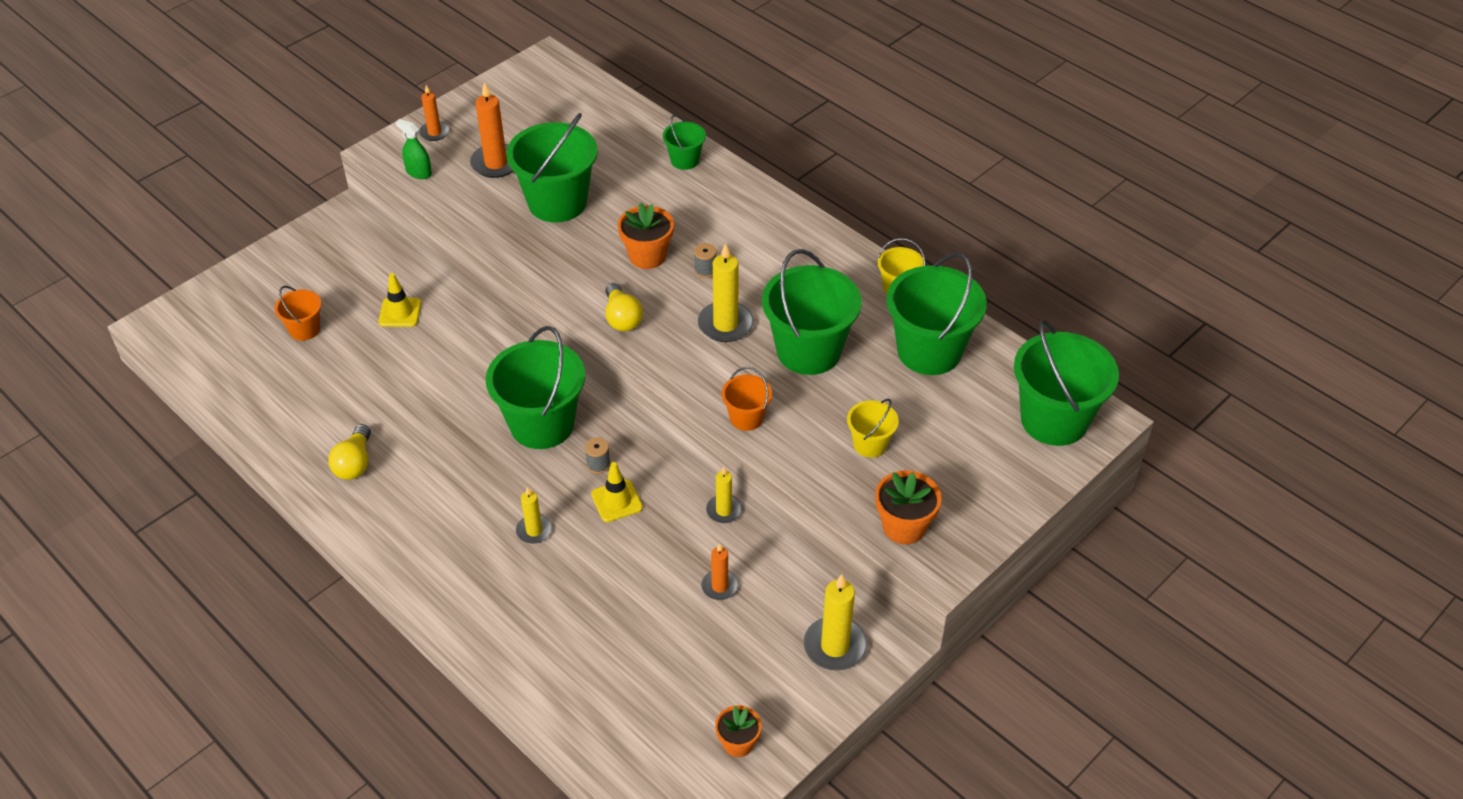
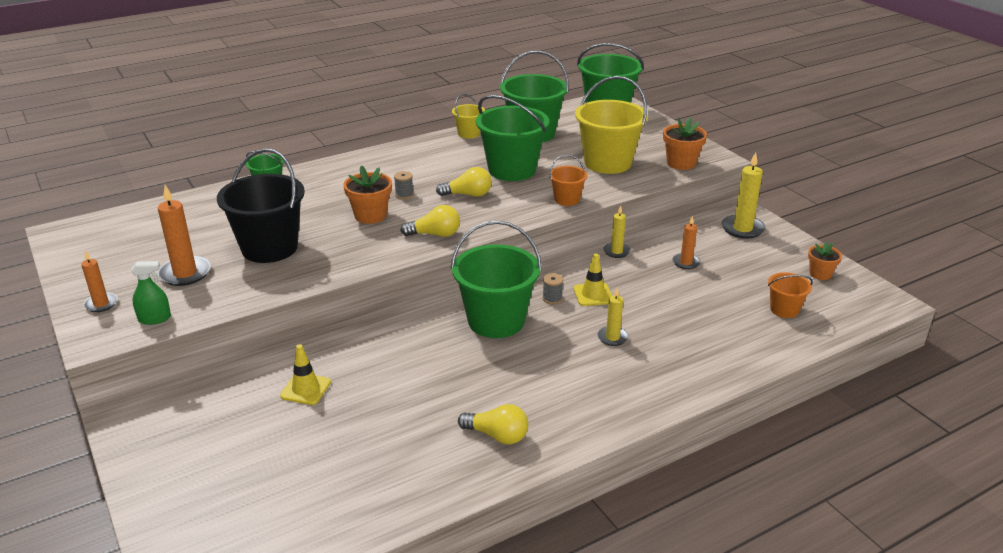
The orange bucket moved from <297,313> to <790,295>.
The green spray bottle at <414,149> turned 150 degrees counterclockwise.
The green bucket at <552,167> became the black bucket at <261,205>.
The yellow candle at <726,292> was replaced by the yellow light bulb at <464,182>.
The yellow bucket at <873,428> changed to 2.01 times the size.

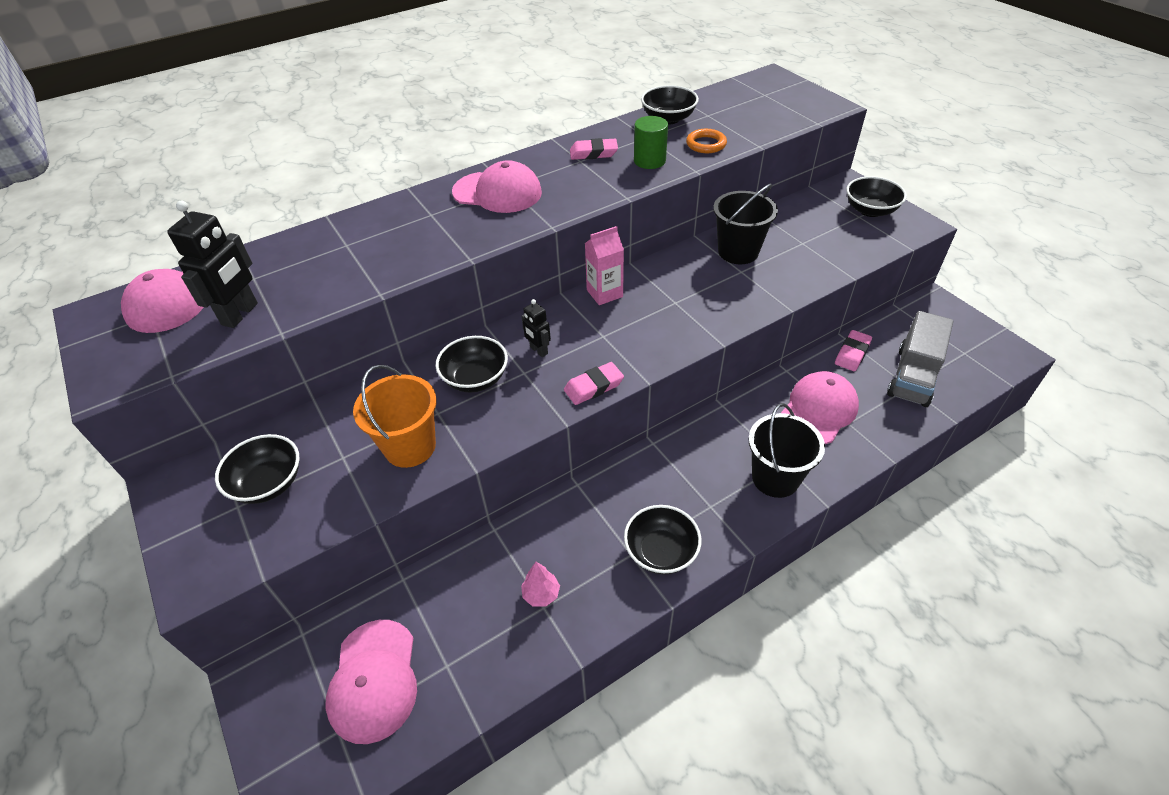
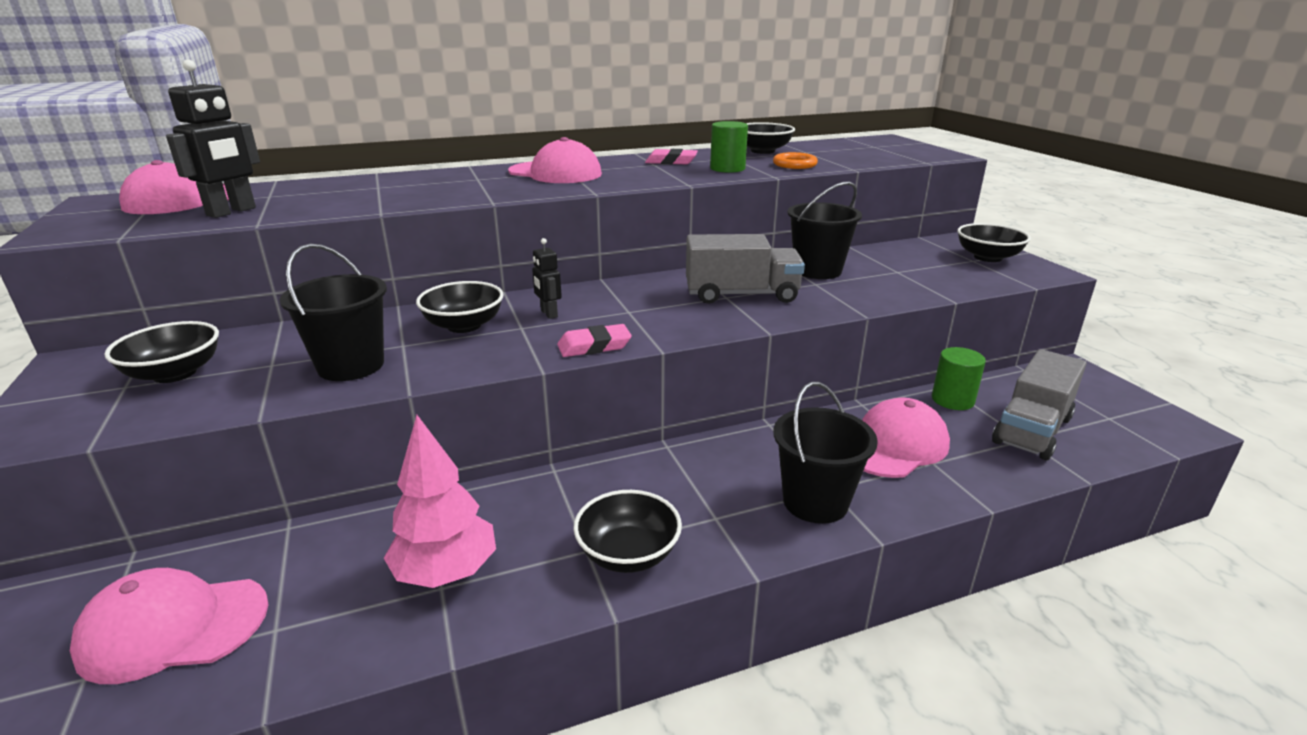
The pink cap at <371,682> turned 75 degrees clockwise.
The orange bucket at <395,416> became the black bucket at <333,312>.
The pink tree at <540,584> changed to 1.97 times the size.
The pink carton at <604,265> disappeared.
The pink eraser at <853,350> was replaced by the green cylinder at <959,378>.
The grey truck at <745,269> appeared.

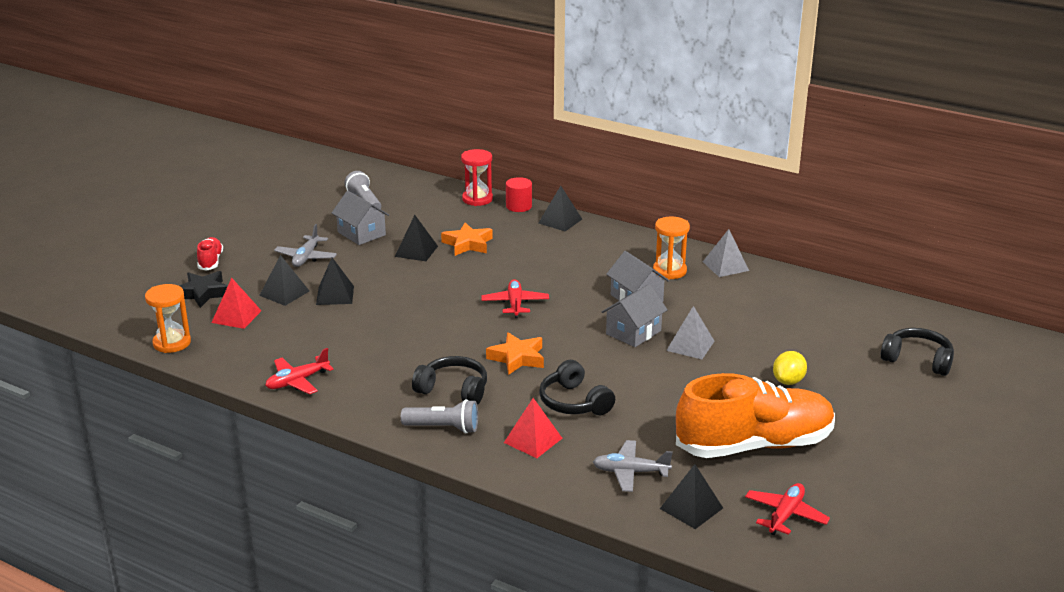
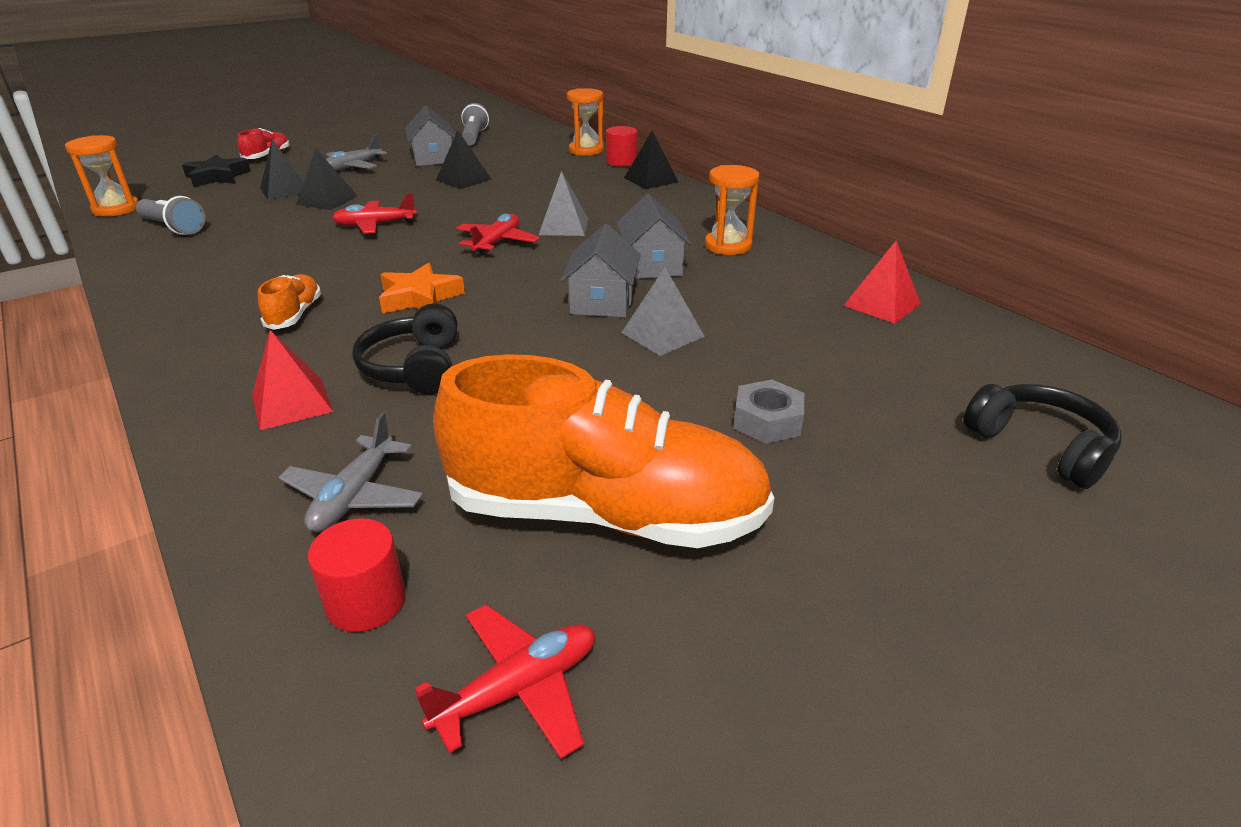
The red pyramid moved from <236,303> to <882,282>.
The red plane moved from <299,371> to <374,213>.
The grey flashlight moved from <439,416> to <170,215>.
The black headphones at <449,380> was replaced by the orange shoe at <289,302>.
The orange star at <467,239> disappeared.
The red hourglass at <477,177> became the orange hourglass at <585,122>.
The grey plane at <633,466> turned 105 degrees counterclockwise.
The grey house at <635,315> turned 60 degrees counterclockwise.
The black pyramid at <691,496> was replaced by the red cylinder at <357,575>.
The grey pyramid moved from <726,253> to <563,203>.
The yellow lemon at <790,368> was replaced by the grey nut at <769,412>.

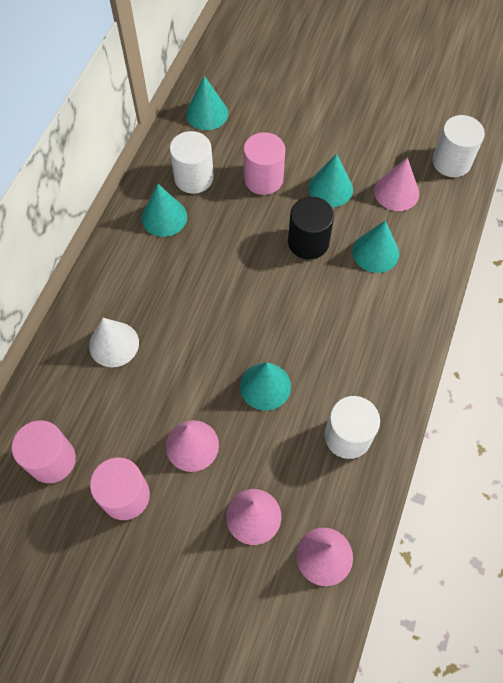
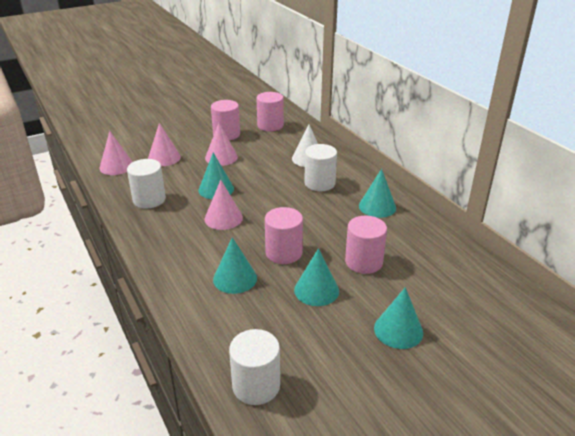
The white cylinder moved from <192,162> to <320,167>.
The turquoise cone moved from <207,103> to <398,318>.
The black cylinder at <311,228> became the pink cylinder at <284,235>.
The pink cone moved from <396,184> to <224,205>.

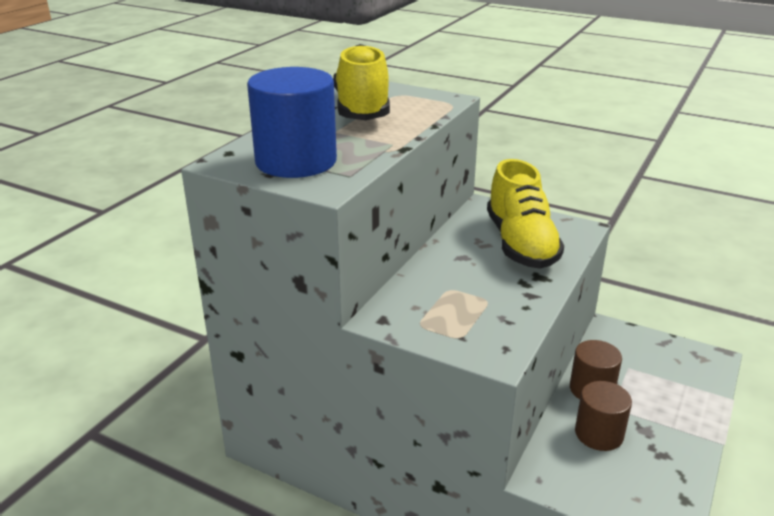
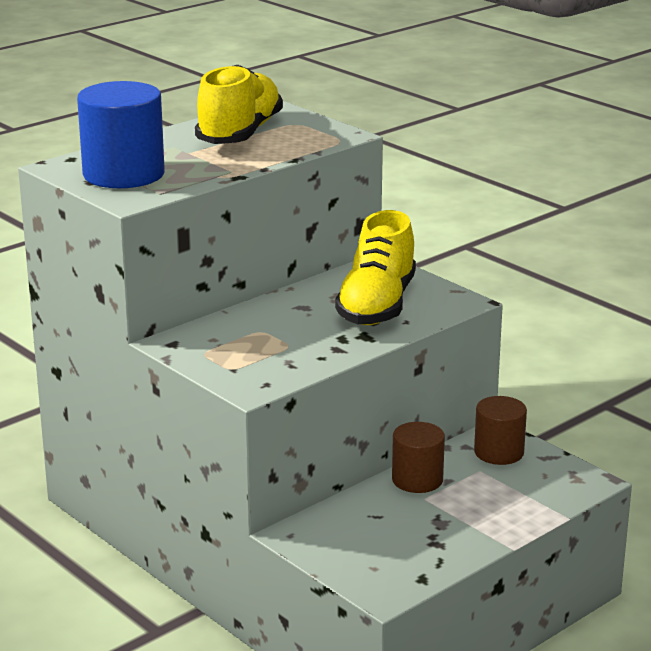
The brown cylinder moved from <603,416> to <500,430>.

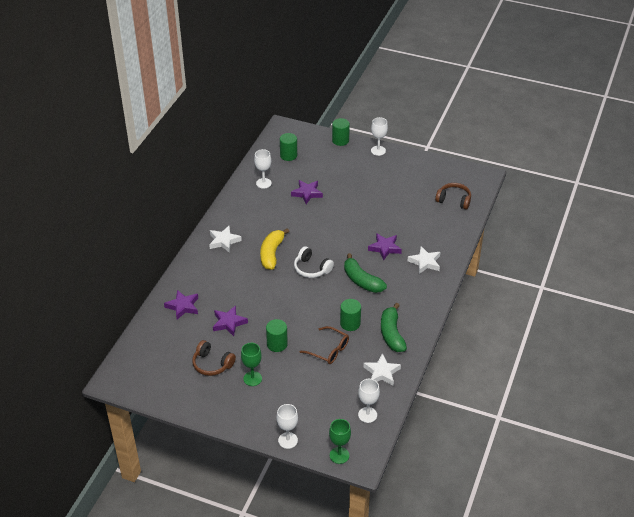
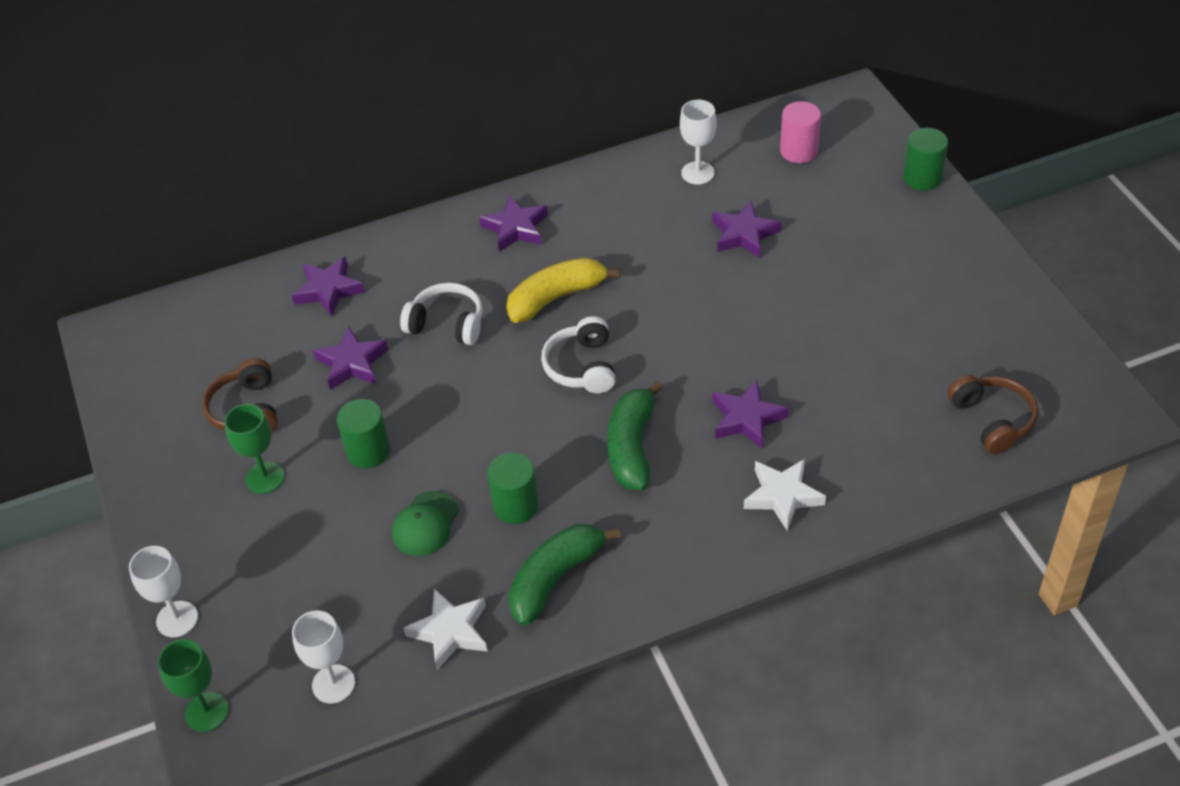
The white star at <225,239> became the purple star at <513,223>.
The green cylinder at <288,147> became the pink cylinder at <800,132>.
The brown glasses at <324,345> was replaced by the green cap at <425,523>.
The white goblet at <379,136> disappeared.
The white headphones at <441,314> appeared.

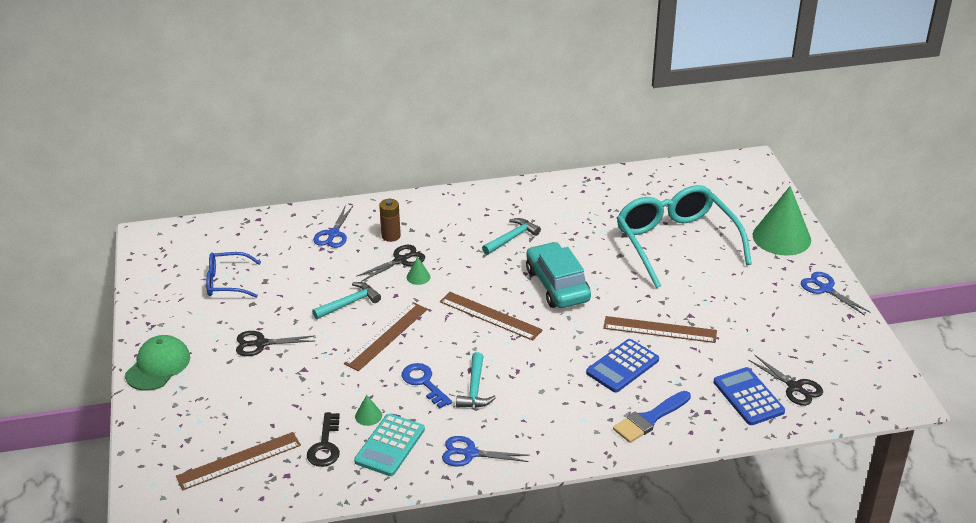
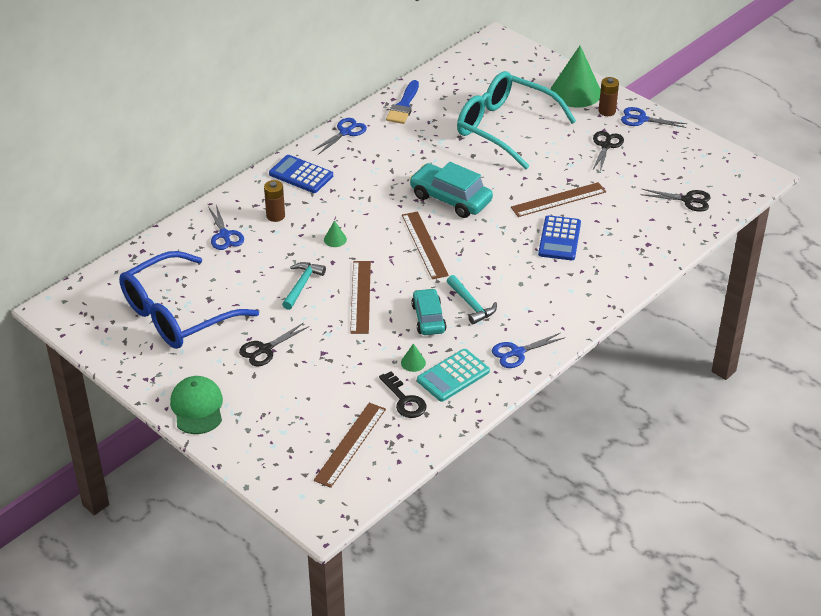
The blue glasses at <233,275> changed to 1.95 times the size.
The turquoise calculator at <389,445> turned 60 degrees clockwise.
The black scissors moved from <390,263> to <608,151>.
The blue key at <427,385> was replaced by the turquoise car at <429,311>.
The brown ruler at <491,316> turned 75 degrees clockwise.
The turquoise hammer at <511,236> disappeared.
The blue brush moved from <652,417> to <402,102>.
The blue calculator moved from <749,396> to <301,174>.
The blue scissors at <339,136> appeared.
The brown battery at <609,96> appeared.

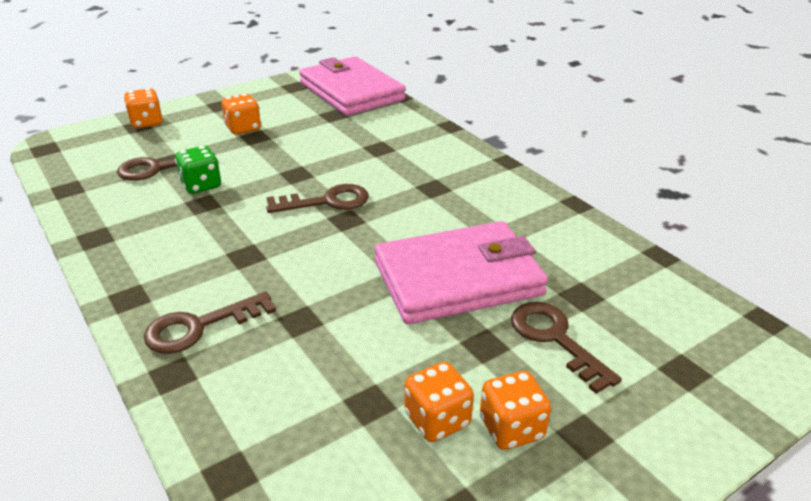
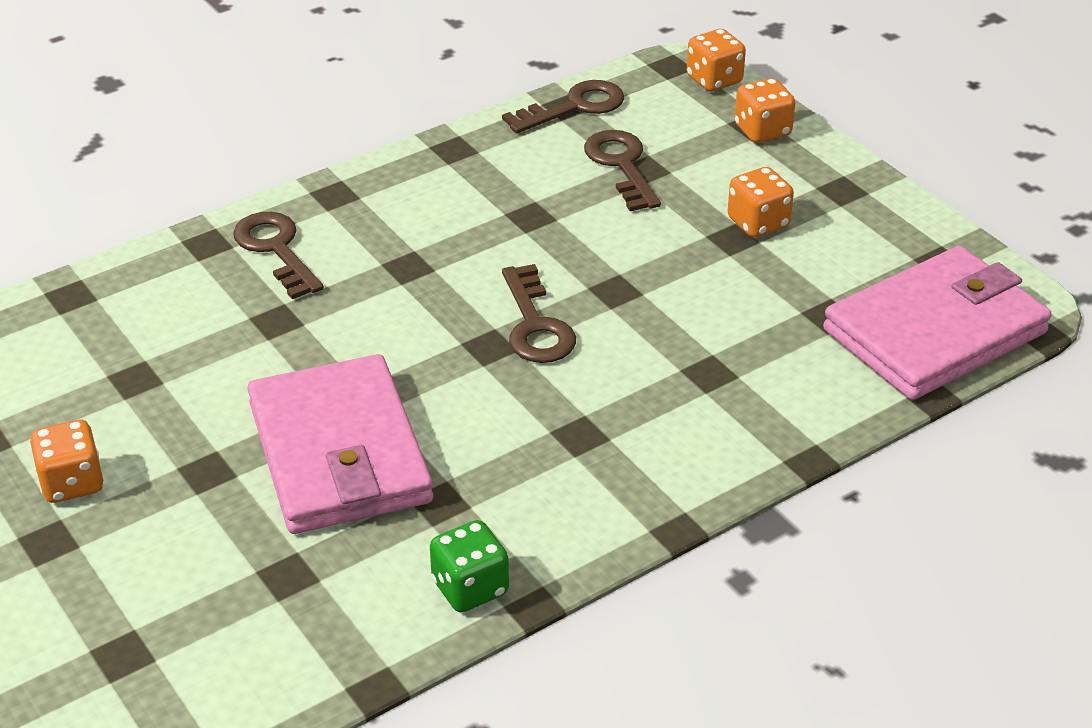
The green dice moved from <198,170> to <469,566>.
The orange dice moved from <439,402> to <716,60>.
The brown key moved from <566,348> to <563,106>.

